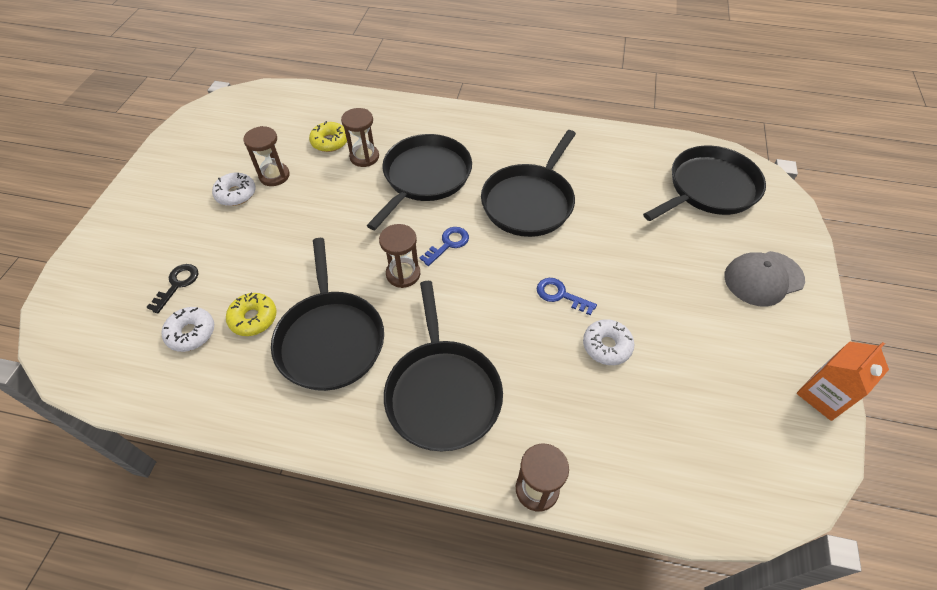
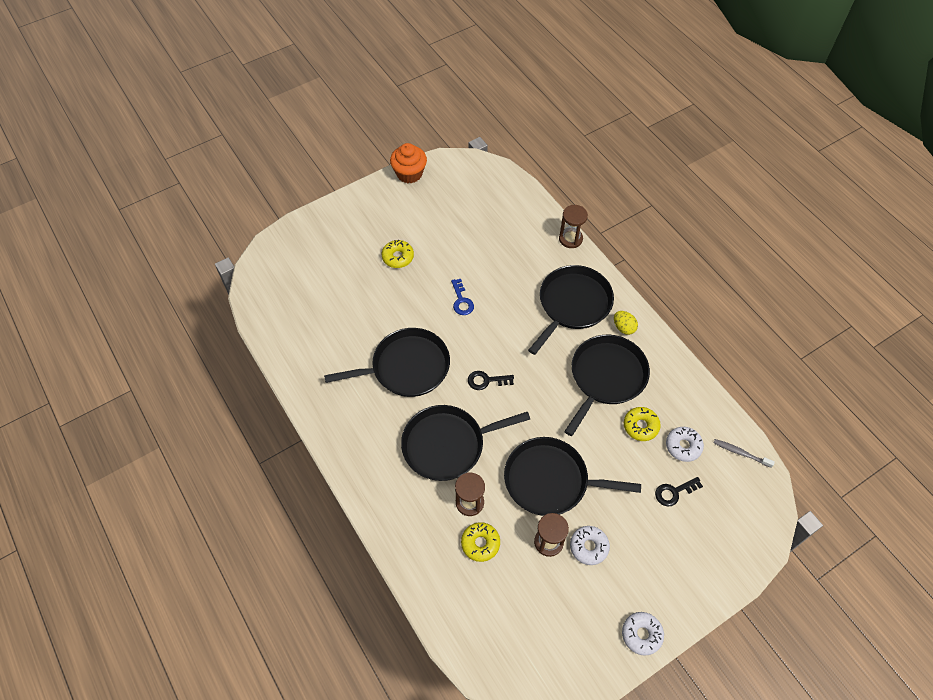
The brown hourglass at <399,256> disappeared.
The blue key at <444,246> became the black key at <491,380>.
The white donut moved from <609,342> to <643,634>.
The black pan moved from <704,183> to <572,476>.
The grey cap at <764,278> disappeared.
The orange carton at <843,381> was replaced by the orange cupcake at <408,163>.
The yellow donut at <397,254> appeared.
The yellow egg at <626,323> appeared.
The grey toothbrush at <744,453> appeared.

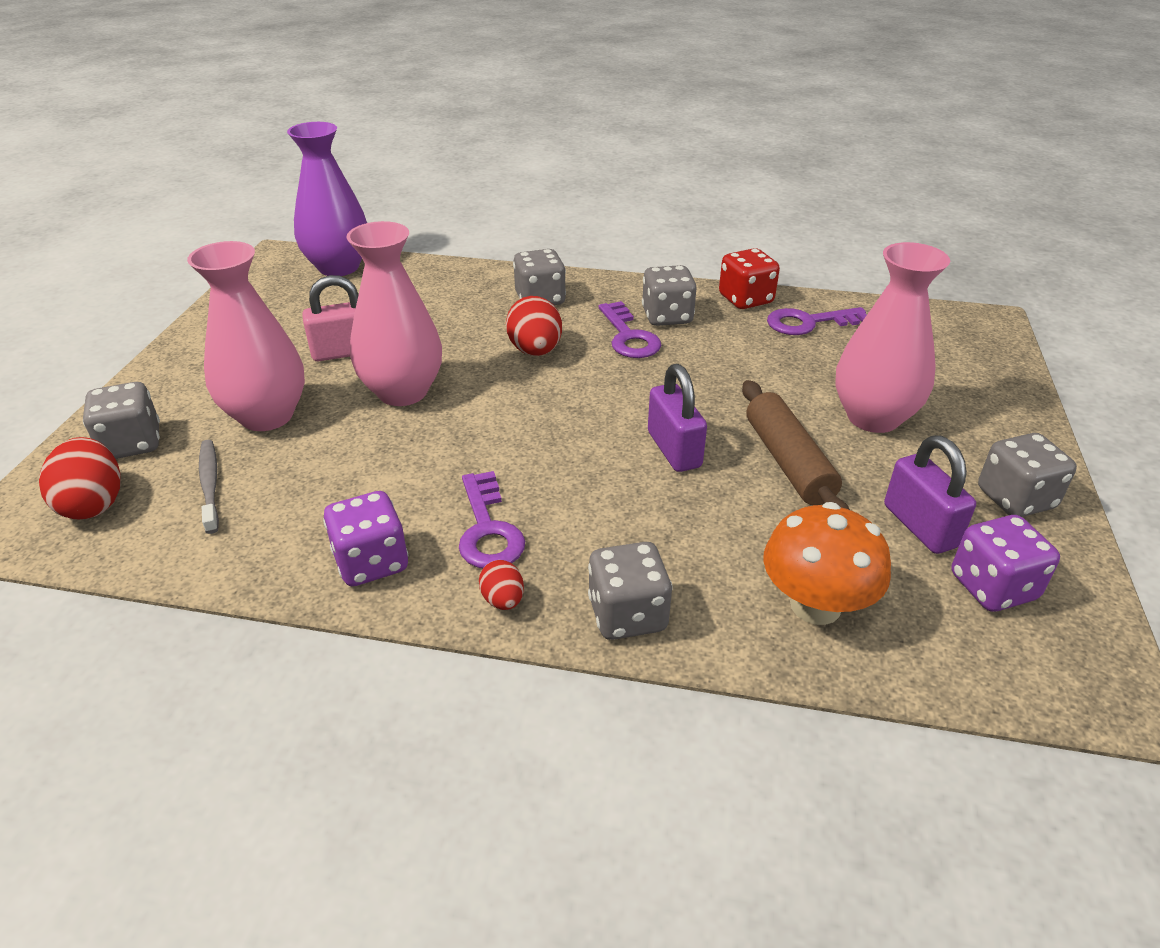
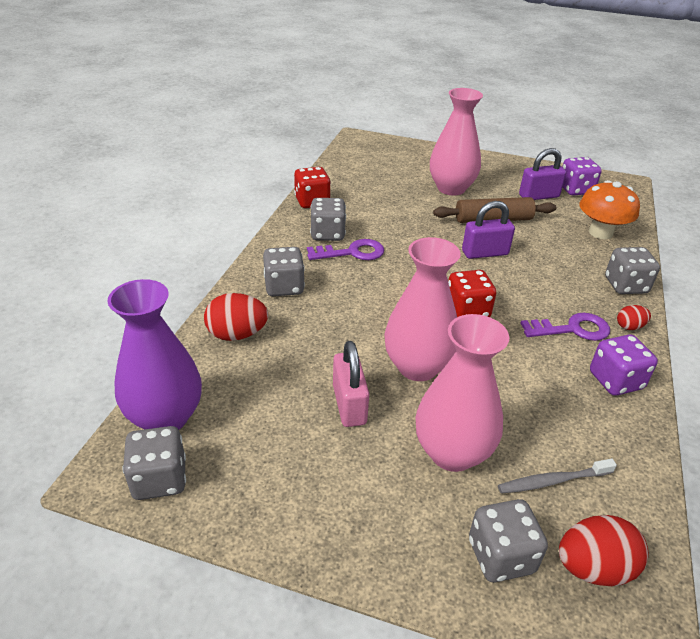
The red egg moved from <534,326> to <236,317>.
The purple key at <817,321> disappeared.
The grey dice moved from <1027,475> to <154,463>.
The red dice at <472,293> appeared.

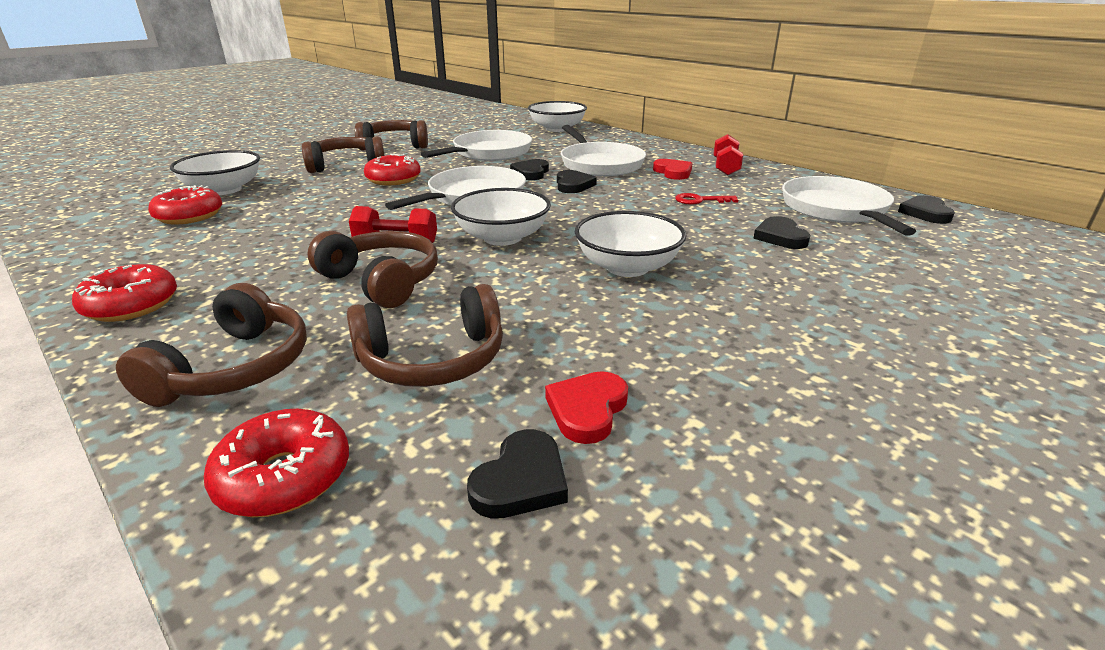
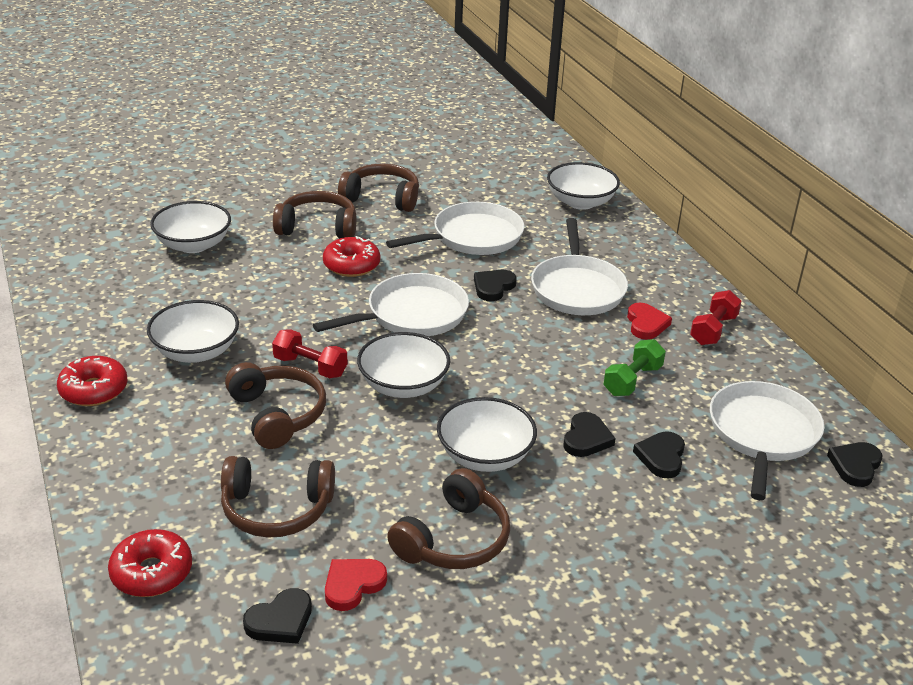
The brown headphones moved from <211,345> to <448,518>.
The red donut at <185,204> disappeared.
The black heart moved from <577,181> to <589,434>.
The red key at <706,199> was replaced by the green dumbbell at <634,367>.
The white bowl at <193,331> appeared.

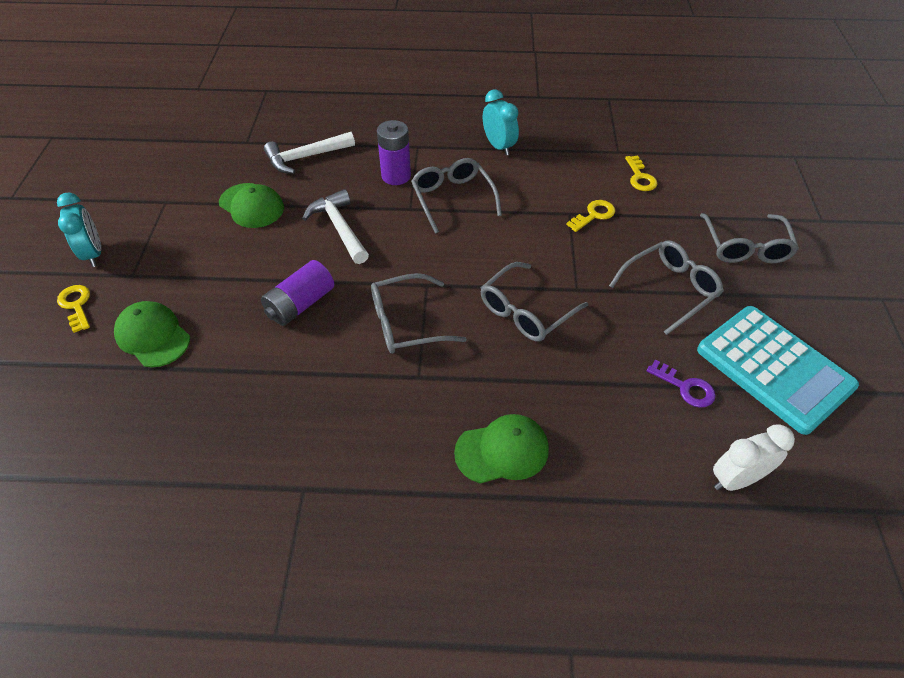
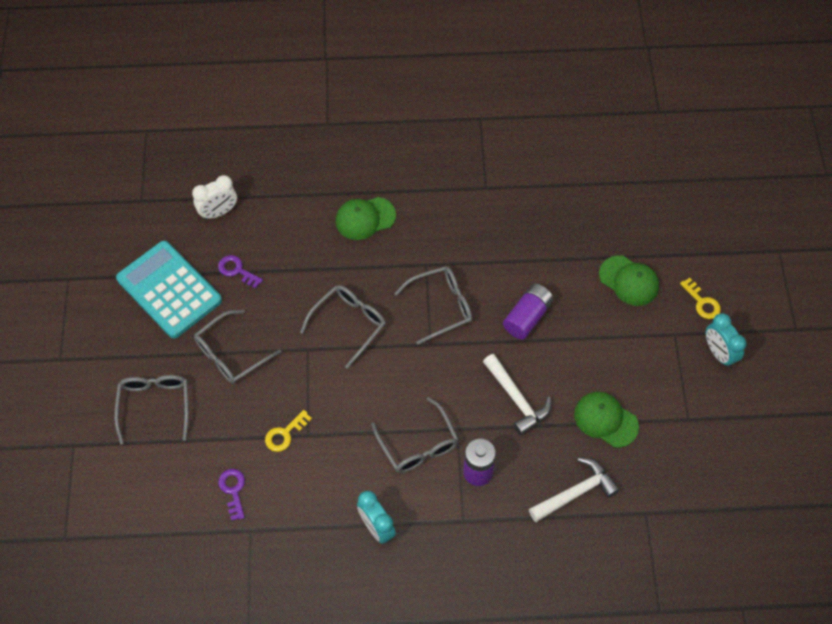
The yellow key at <641,173> became the purple key at <231,495>.

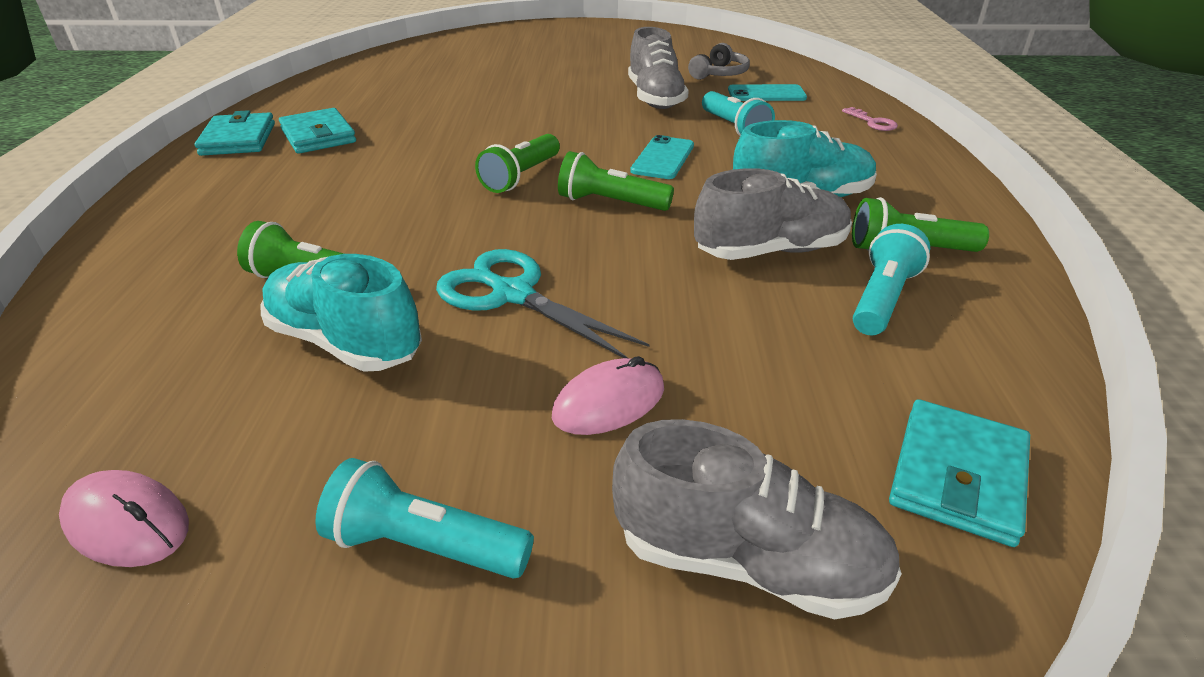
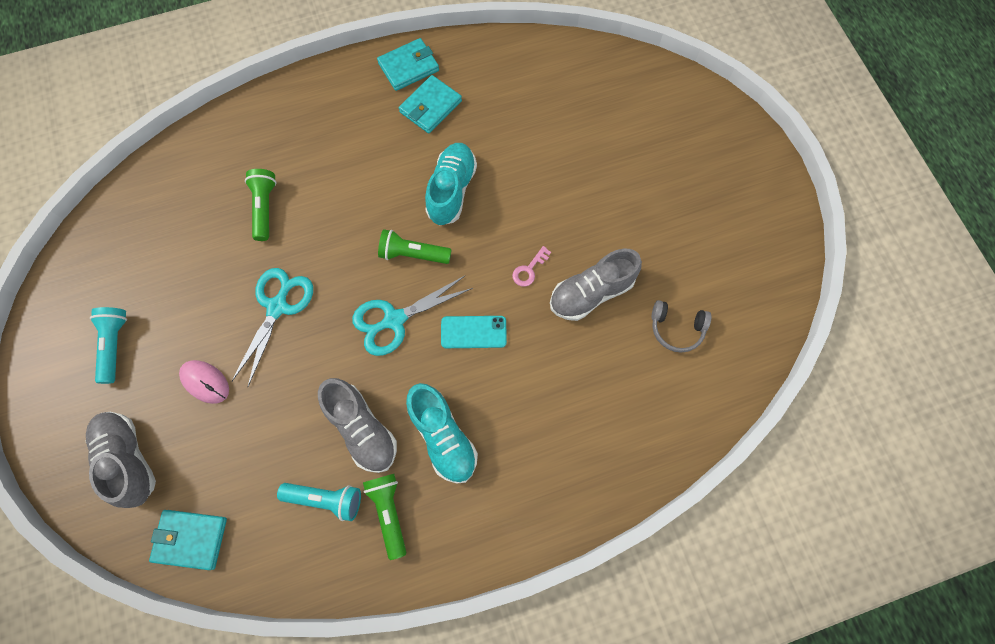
The pink mouse at <124,518> disappeared.
The turquoise shoe moved from <341,313> to <451,184>.
The green flashlight at <616,181> was replaced by the turquoise scissors at <412,315>.
The grey shoe at <757,519> turned 150 degrees clockwise.
The turquoise flashlight at <738,113> disappeared.
The turquoise phone at <767,92> disappeared.
The pink key moved from <870,119> to <531,266>.

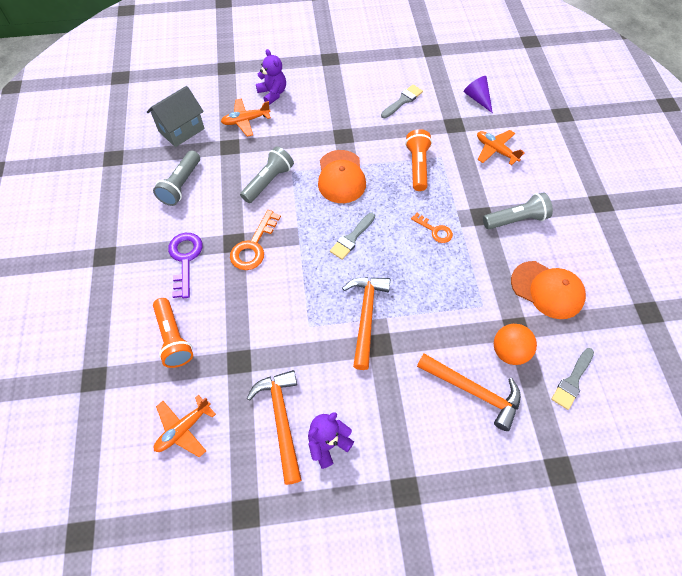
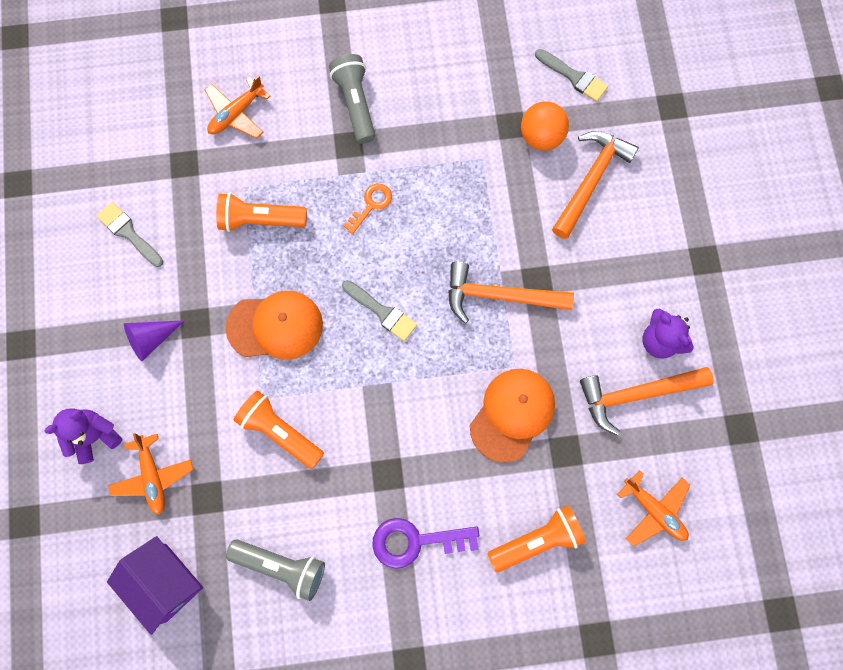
The grey house at <176,116> became the purple house at <155,585>.
The orange key at <255,240> disappeared.
The grey flashlight at <267,174> became the orange flashlight at <279,430>.
The purple cone moved from <478,94> to <154,340>.
The orange cap moved from <548,290> to <512,416>.

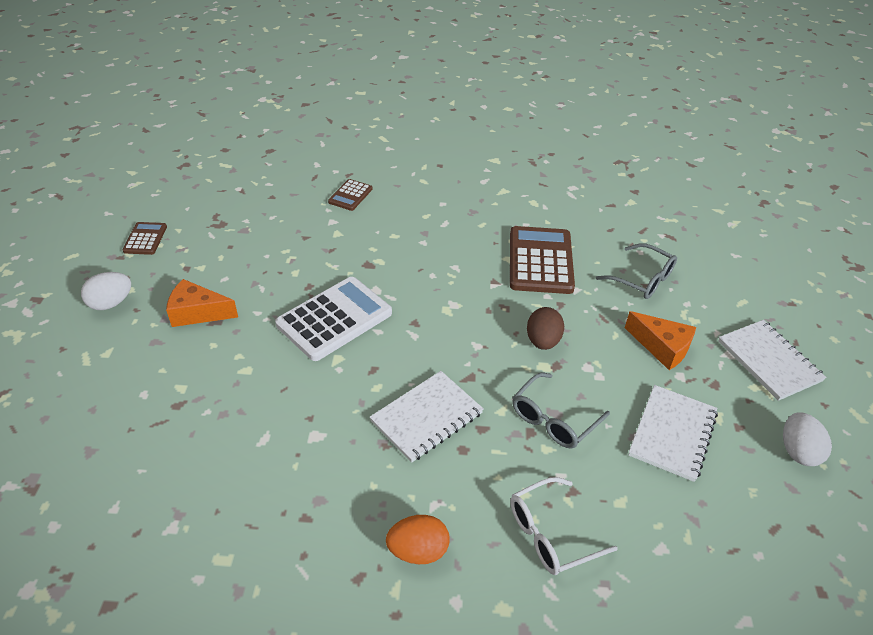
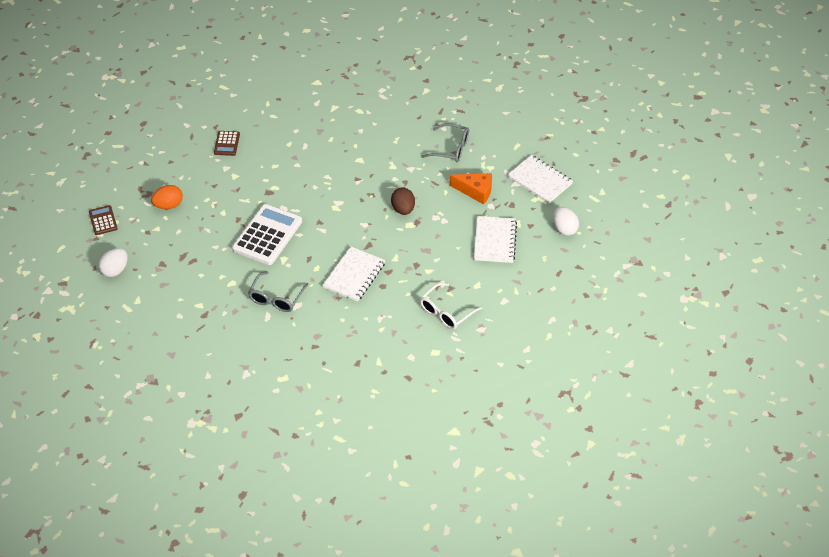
The orange cheese at <202,303> disappeared.
The orange egg moved from <418,539> to <167,197>.
The brown calculator at <542,260> disappeared.
The grey glasses moved from <561,410> to <278,291>.

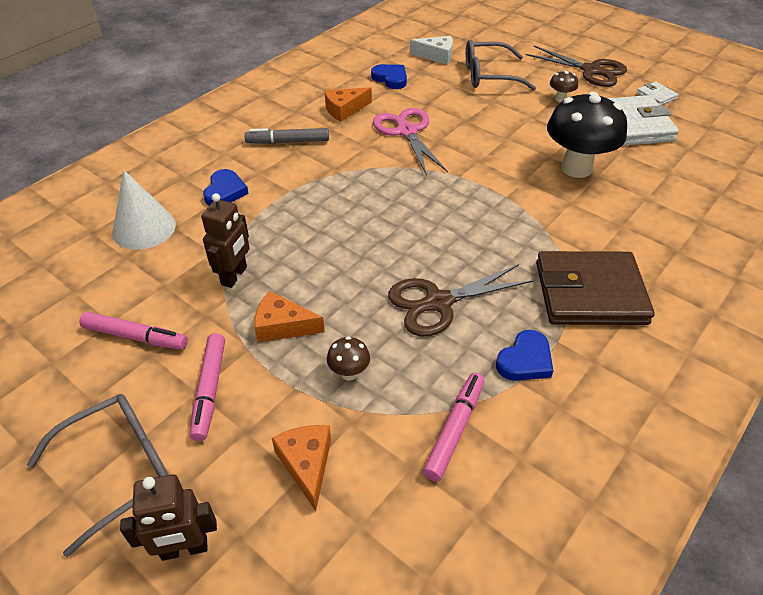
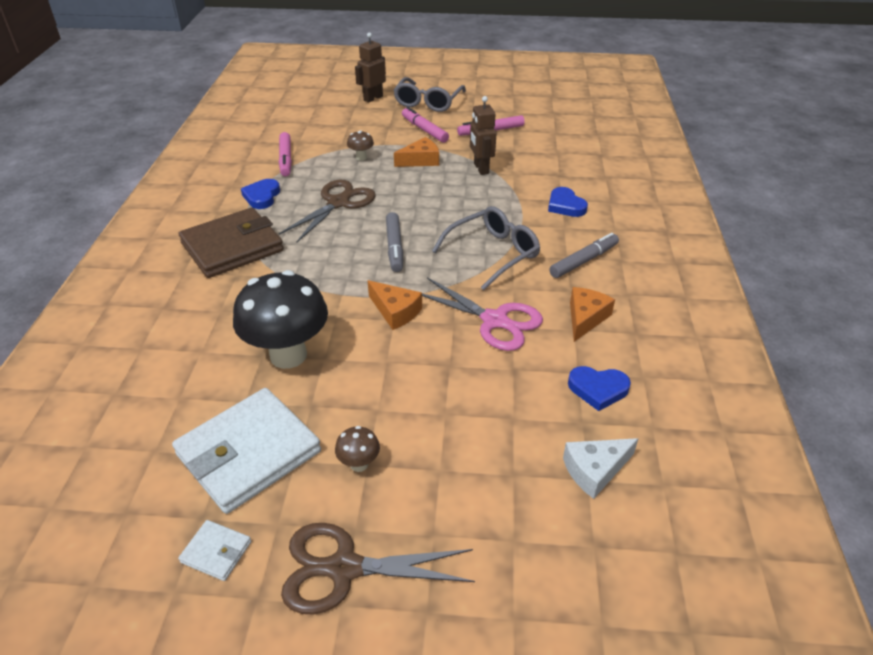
The white cone at <144,210> disappeared.
The orange cheese moved from <301,468> to <395,305>.
The grey glasses moved from <501,65> to <486,248>.
The grey marker at <394,242> appeared.

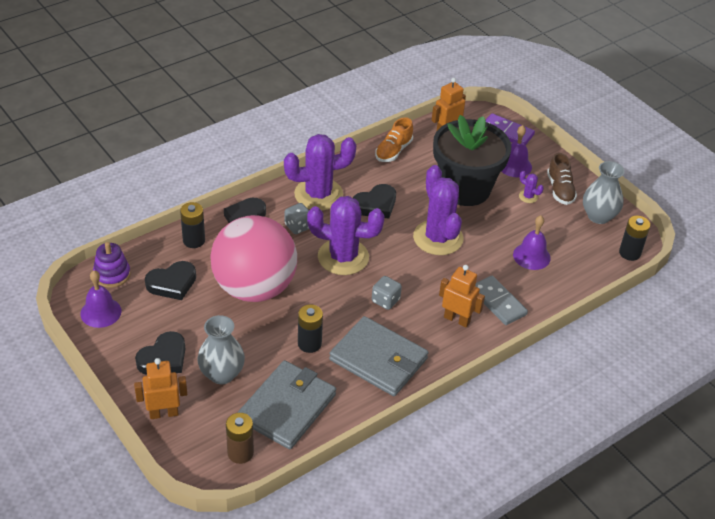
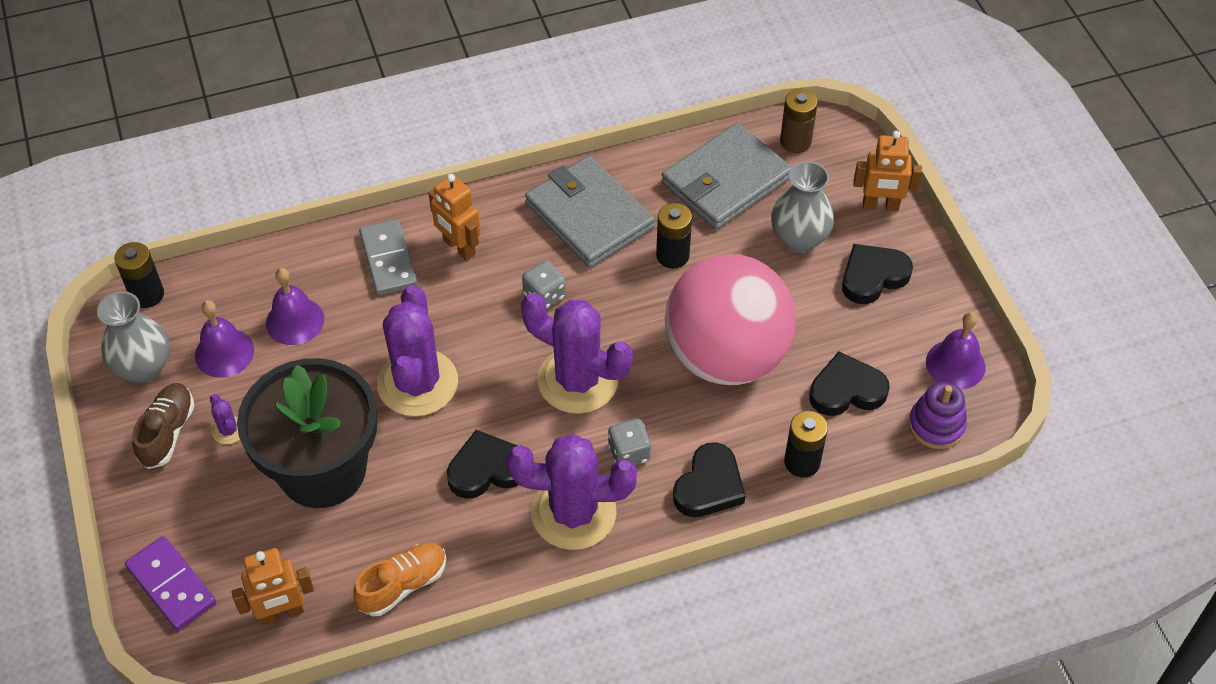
The purple bell moved from <516,151> to <224,339>.

